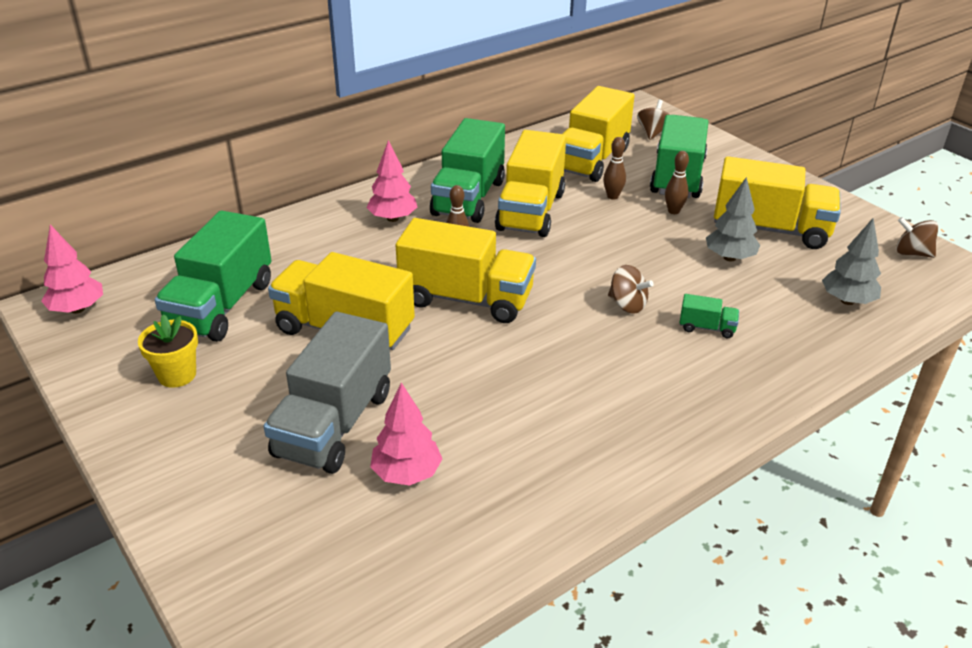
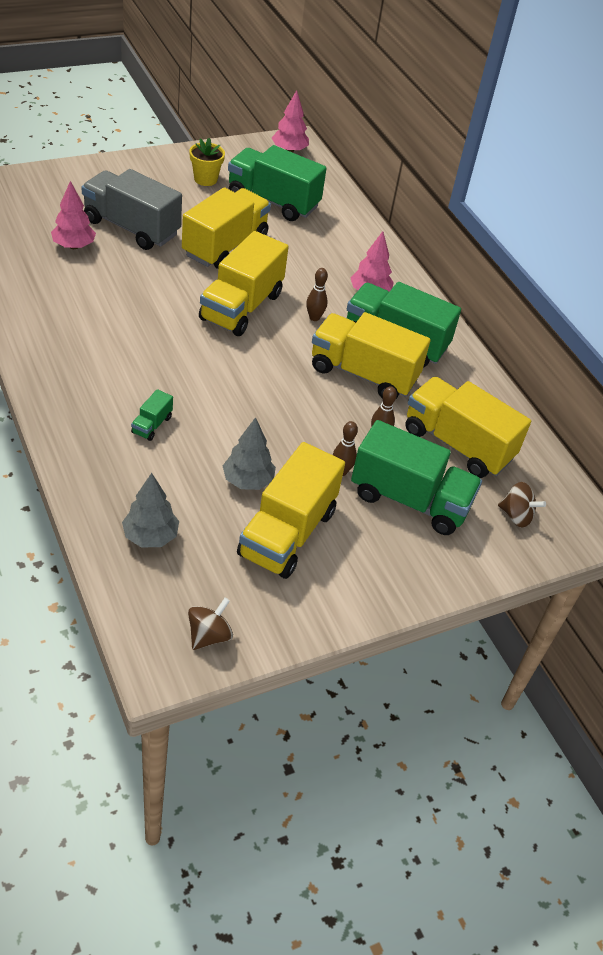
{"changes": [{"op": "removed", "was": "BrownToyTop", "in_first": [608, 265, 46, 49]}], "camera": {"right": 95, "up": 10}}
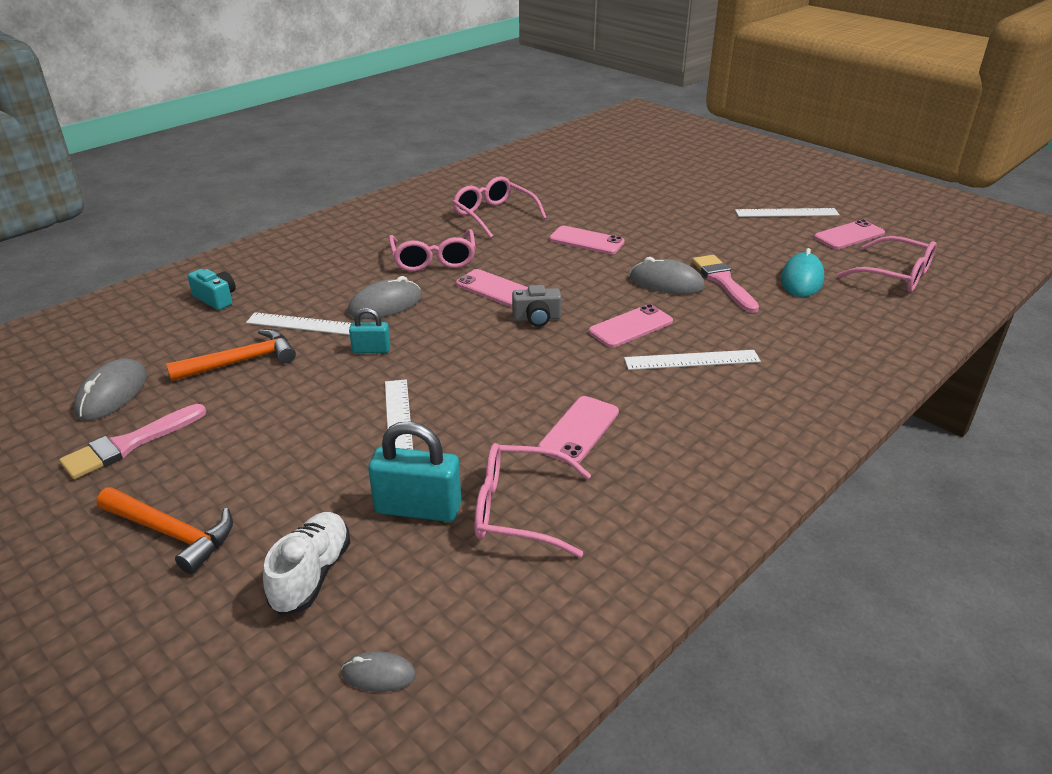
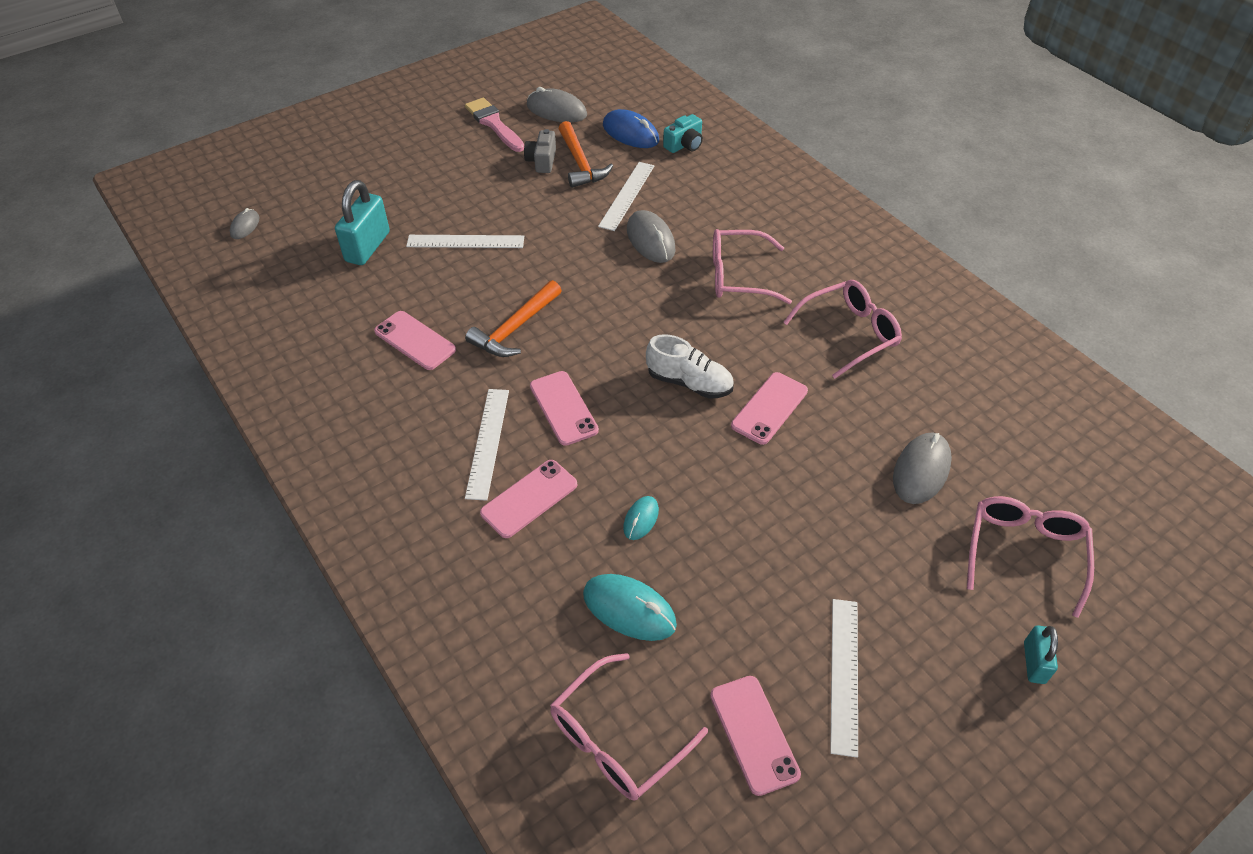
{"changes": [{"op": "moved", "was": "OrangeColouredHammer", "in_first": [97, 487, 136, 87], "in_second": [465, 280, 97, 77]}, {"op": "moved", "was": "WhiteShoe", "in_first": [263, 512, 87, 103], "in_second": [646, 334, 88, 65]}, {"op": "moved", "was": "TealLock", "in_first": [349, 308, 42, 45], "in_second": [1024, 625, 34, 59]}, {"op": "moved", "was": "PinkPhone", "in_first": [456, 269, 72, 38], "in_second": [480, 460, 97, 78]}, {"op": "moved", "was": "PinkSpectacles", "in_first": [474, 443, 117, 115], "in_second": [967, 496, 127, 122]}, {"op": "moved", "was": "AshGreyCamera", "in_first": [512, 285, 50, 42], "in_second": [524, 129, 32, 44]}, {"op": "moved", "was": "AshGreyComputerMouse", "in_first": [630, 257, 75, 37], "in_second": [893, 432, 59, 72]}, {"op": "replaced", "was": "PinkPaintbrush", "now": "TealComputerMouse", "in_first": [692, 255, 67, 58], "in_second": [623, 496, 36, 44]}, {"op": "added", "now": "CobaltComputerMouse", "in_second": [603, 109, 56, 39]}], "camera": {"right": 100, "up": 15}}
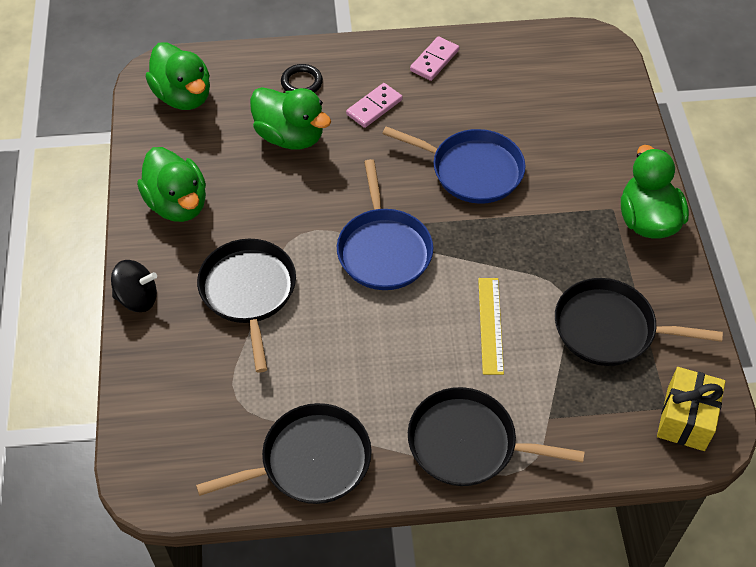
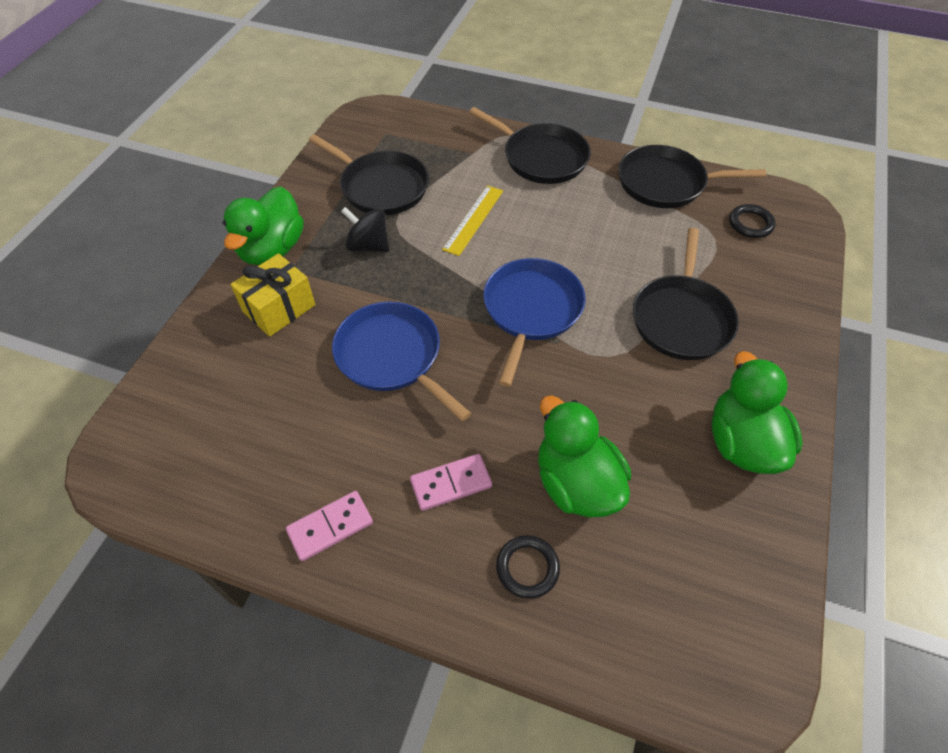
{"changes": [{"op": "moved", "was": "JetBlackToyTop", "in_first": [111, 260, 46, 52], "in_second": [341, 207, 48, 45]}, {"op": "removed", "was": "LeafGreenRubberDuck", "in_first": [146, 42, 64, 68]}, {"op": "moved", "was": "YellowWrappedGift", "in_first": [657, 367, 69, 84], "in_second": [230, 253, 85, 84]}, {"op": "added", "now": "JetBlackRing", "in_second": [729, 204, 47, 34]}], "camera": {"right": -155, "up": 0}}
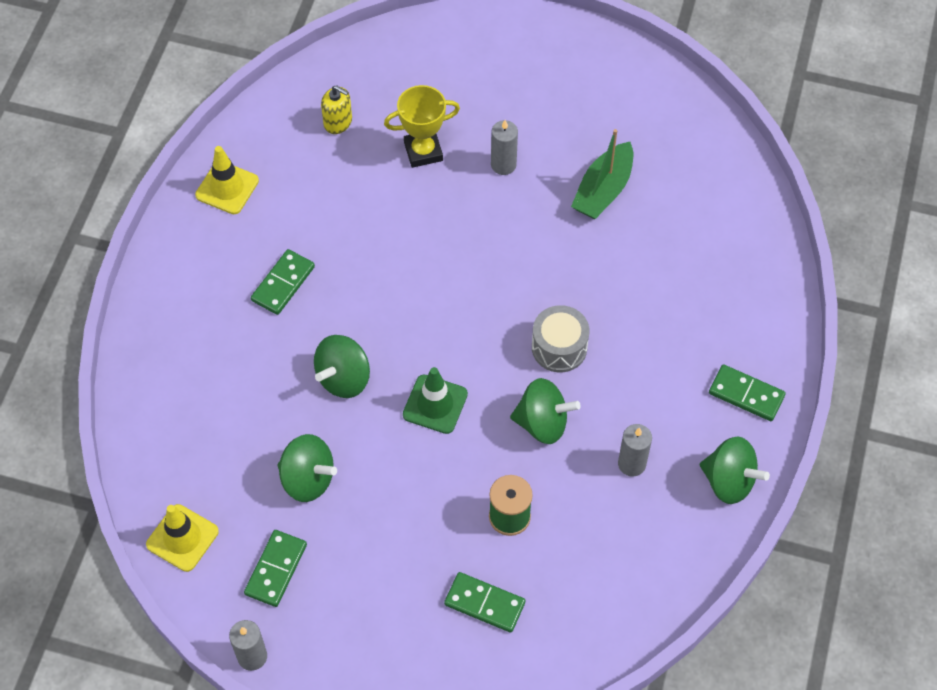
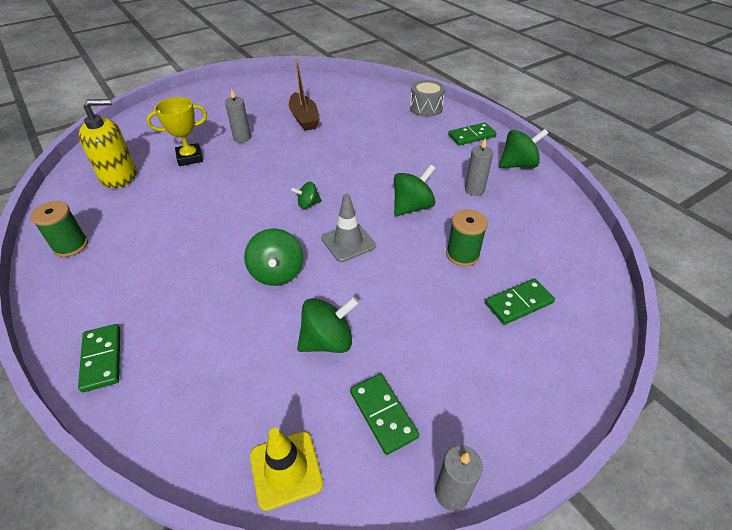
{"changes": [{"op": "replaced", "was": "YellowRoadCone", "now": "LeafGreenReelOfThread", "in_first": [195, 146, 64, 68], "in_second": [30, 201, 58, 56]}, {"op": "moved", "was": "LeafGreenDominoPiece", "in_first": [251, 249, 64, 66], "in_second": [78, 324, 42, 68]}, {"op": "resized", "was": "YellowSoapPump", "in_first": [321, 85, 31, 49], "in_second": [78, 99, 59, 89], "ratio": 1.76}, {"op": "turned", "was": "YellowTrophy", "in_first": [384, 85, 76, 83], "in_second": [147, 97, 60, 69], "clockwise": 45}, {"op": "recoloured", "was": "LeafGreenRoadCone", "now": "AshGreyRoadCone", "in_first": [403, 367, 65, 67], "in_second": [321, 194, 55, 68]}, {"op": "moved", "was": "AshGreyToyDrum", "in_first": [532, 305, 58, 67], "in_second": [410, 80, 35, 37]}, {"op": "recoloured", "was": "LeafGreenToyBoat", "now": "BrownToyBoat", "in_first": [571, 129, 62, 90], "in_second": [289, 59, 31, 72]}, {"op": "added", "now": "LeafGreenToyTop", "in_second": [291, 182, 31, 27]}], "camera": {"right": -50, "up": -15}}
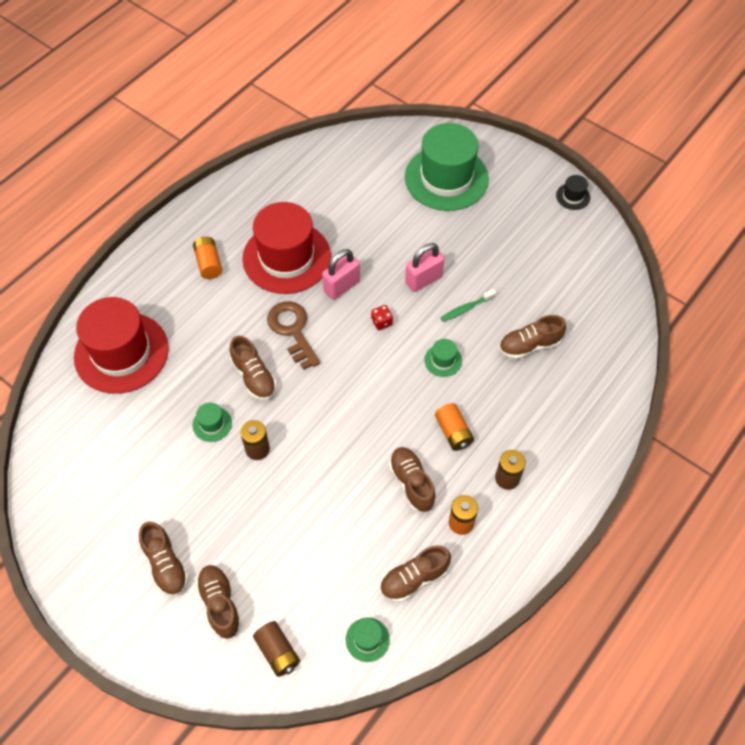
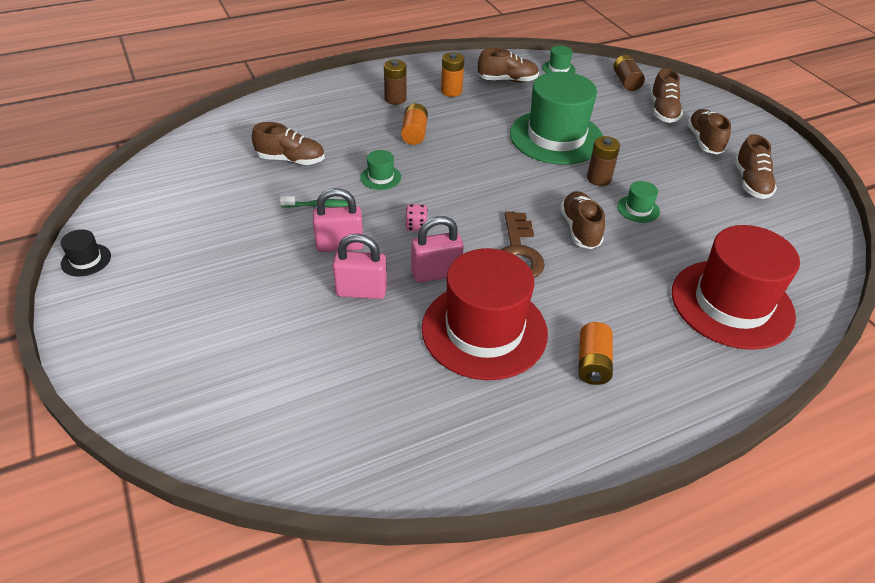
{"changes": [{"op": "recoloured", "was": "RedDie", "now": "PinkDie", "in_first": [371, 305, 22, 25], "in_second": [405, 204, 23, 27]}, {"op": "moved", "was": "BrownShoe", "in_first": [389, 447, 47, 65], "in_second": [734, 134, 43, 65]}, {"op": "moved", "was": "LeafGreenTopHat", "in_first": [405, 123, 84, 88], "in_second": [510, 72, 93, 93]}, {"op": "added", "now": "PinkLock", "in_second": [333, 234, 54, 65]}], "camera": {"right": -155, "up": -15}}
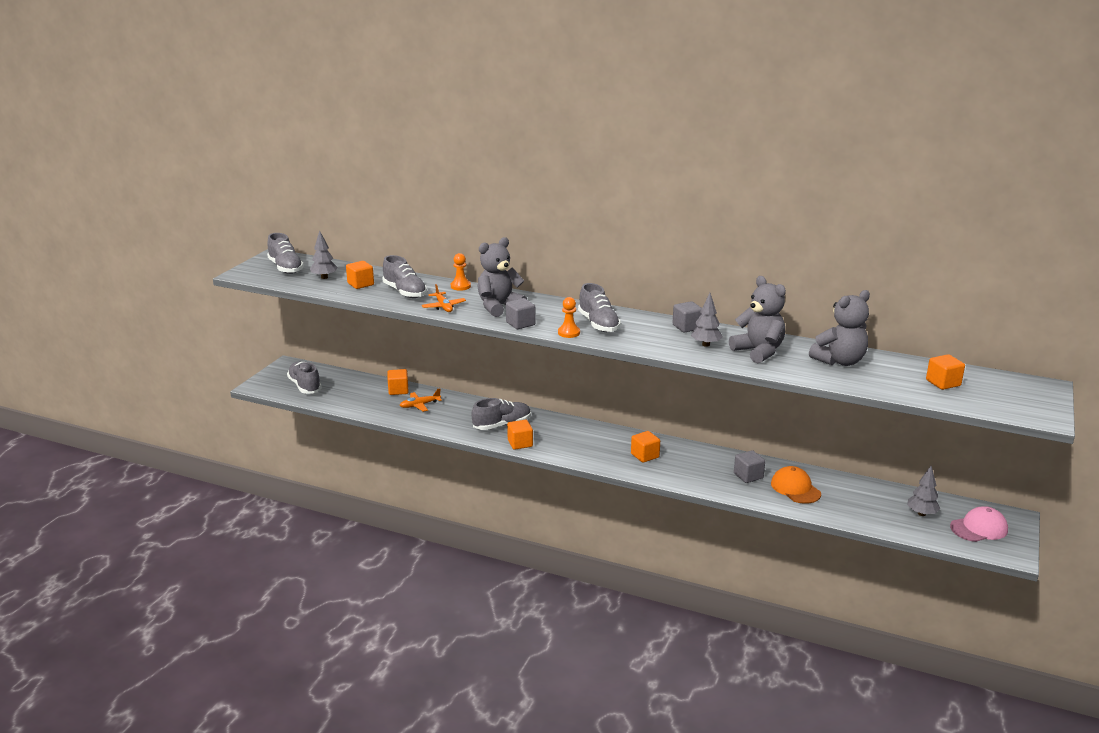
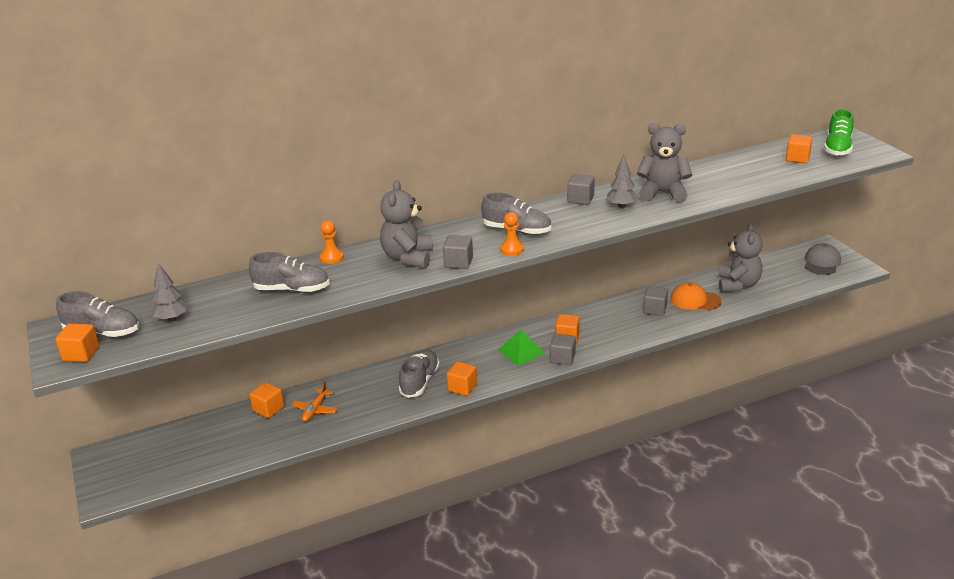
{"changes": [{"op": "removed", "was": "AshGreyShoe", "in_first": [287, 362, 35, 32]}, {"op": "moved", "was": "OrangeColouredBlock", "in_first": [346, 261, 28, 28], "in_second": [55, 323, 44, 39]}, {"op": "removed", "was": "OrangeColouredToyPlane", "in_first": [422, 284, 44, 28]}, {"op": "moved", "was": "AshGreyStuffedBear", "in_first": [809, 290, 61, 76], "in_second": [719, 223, 44, 69]}, {"op": "removed", "was": "AshGreyTree", "in_first": [907, 466, 33, 50]}, {"op": "recoloured", "was": "PinkPeakedCap", "now": "AshGreyPeakedCap", "in_first": [950, 506, 58, 36], "in_second": [805, 243, 36, 32]}, {"op": "added", "now": "LeafGreenSolidPyramid", "in_second": [498, 329, 47, 37]}, {"op": "added", "now": "AshGreyBlock", "in_second": [550, 334, 26, 31]}, {"op": "added", "now": "LeafGreenShoe", "in_second": [824, 109, 30, 47]}], "camera": {"right": -45, "up": 5}}
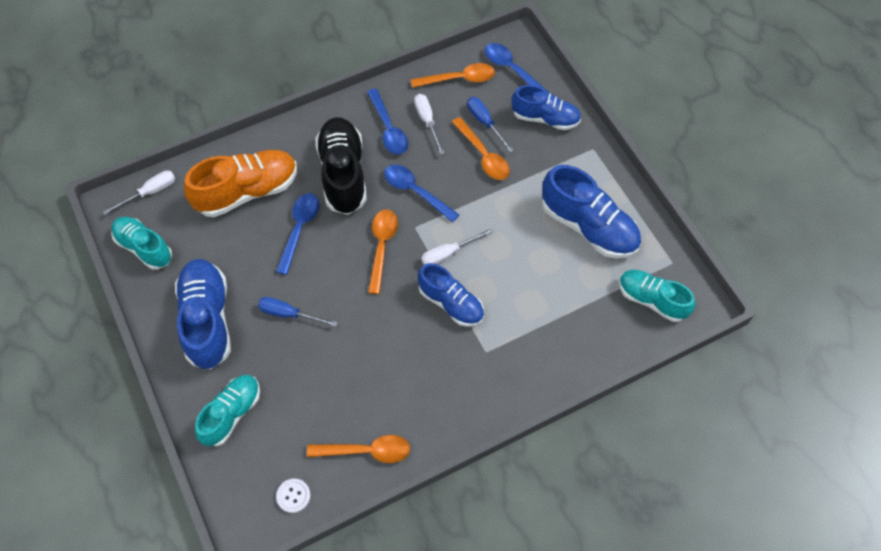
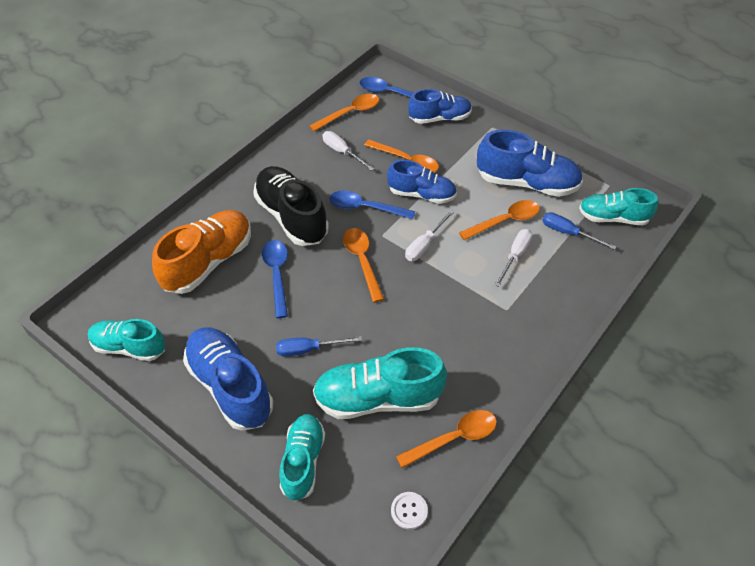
{"changes": [{"op": "moved", "was": "WhiteScrewdriver", "in_first": [103, 170, 72, 45], "in_second": [495, 229, 37, 58]}, {"op": "removed", "was": "CobaltTablespoon", "in_first": [367, 88, 41, 67]}, {"op": "moved", "was": "CobaltShoe", "in_first": [418, 263, 66, 64], "in_second": [387, 160, 70, 44]}, {"op": "moved", "was": "CobaltScrewdriver", "in_first": [467, 97, 47, 55], "in_second": [542, 212, 74, 38]}, {"op": "added", "now": "TealShoe", "in_second": [313, 347, 134, 72]}, {"op": "added", "now": "OrangeColouredTablespoon", "in_second": [459, 200, 81, 40]}], "camera": {"right": -25, "up": -10}}
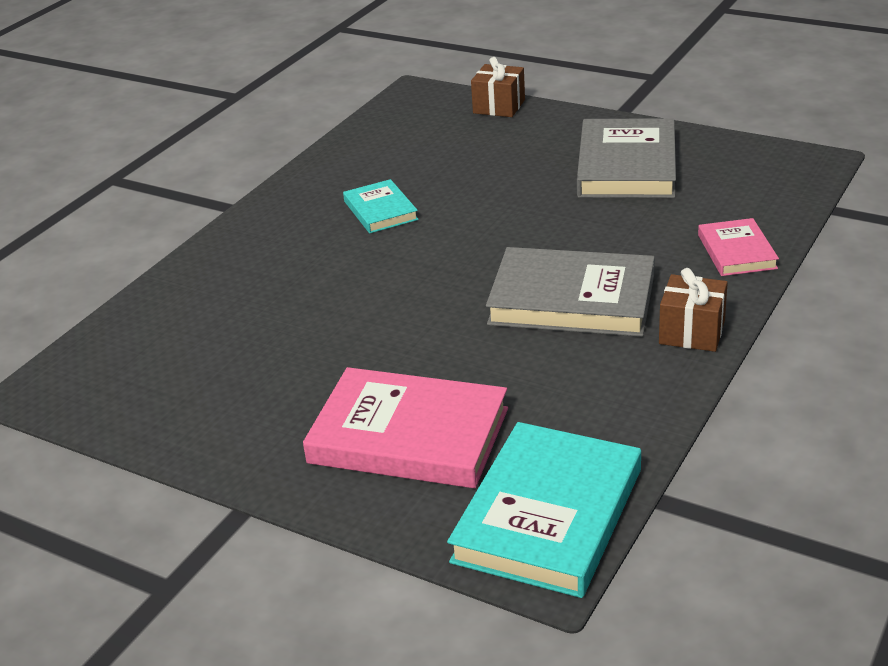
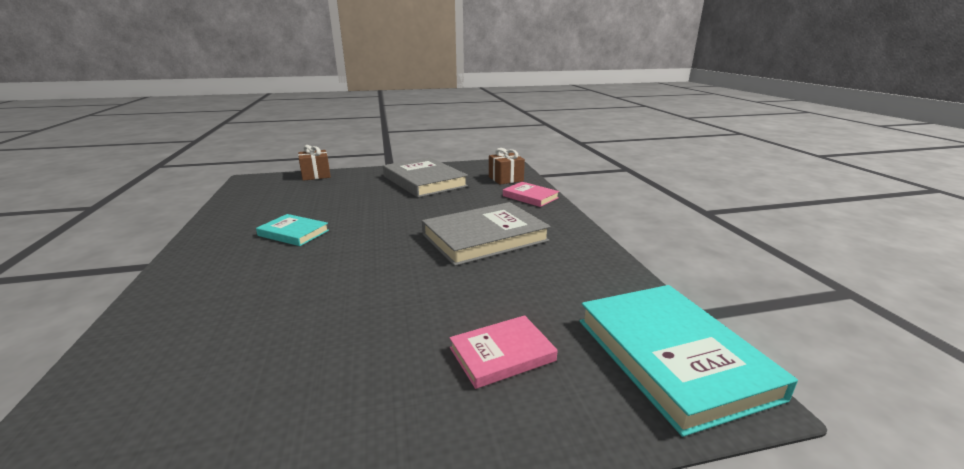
{"changes": [{"op": "resized", "was": "PinkHardcover", "in_first": [303, 367, 205, 121], "in_second": [450, 315, 107, 74], "ratio": 0.54}, {"op": "moved", "was": "BrownWrappedGift", "in_first": [659, 268, 69, 84], "in_second": [489, 148, 36, 37]}], "camera": {"right": -45, "up": -10}}
